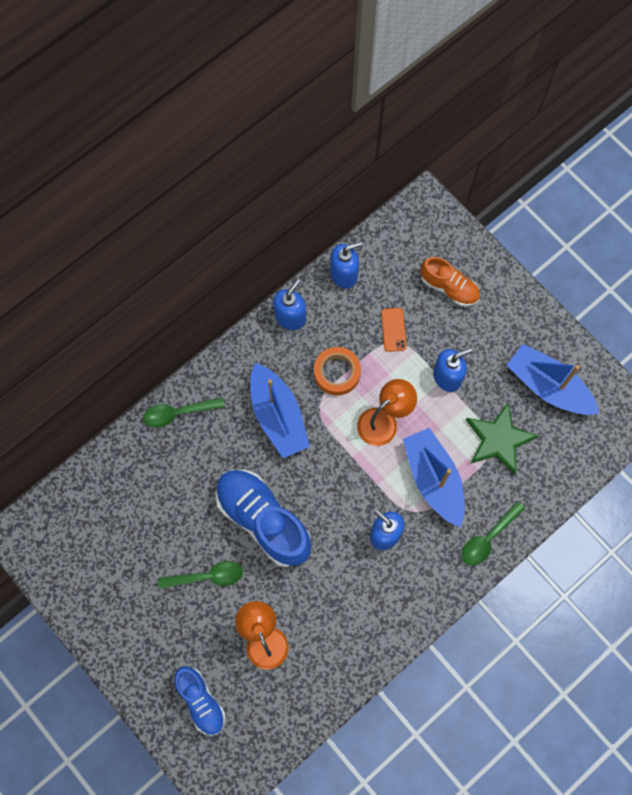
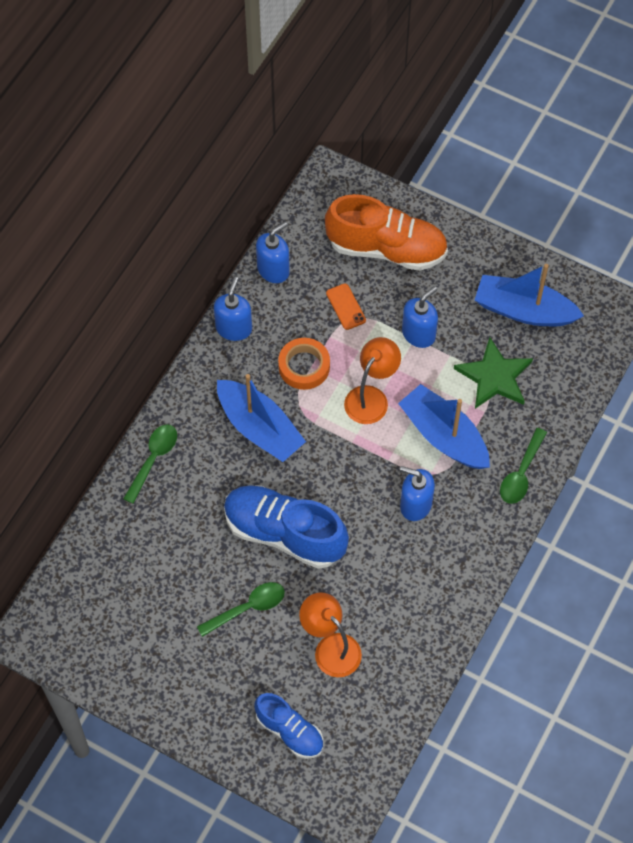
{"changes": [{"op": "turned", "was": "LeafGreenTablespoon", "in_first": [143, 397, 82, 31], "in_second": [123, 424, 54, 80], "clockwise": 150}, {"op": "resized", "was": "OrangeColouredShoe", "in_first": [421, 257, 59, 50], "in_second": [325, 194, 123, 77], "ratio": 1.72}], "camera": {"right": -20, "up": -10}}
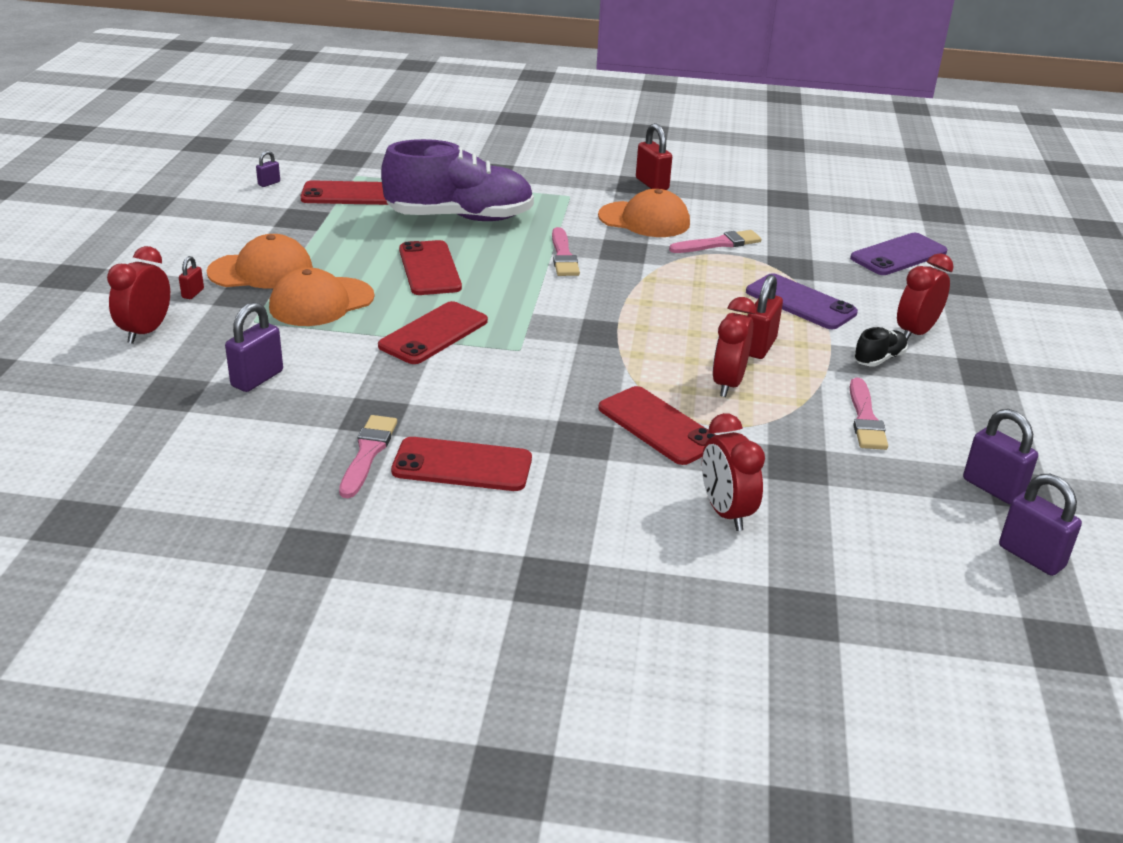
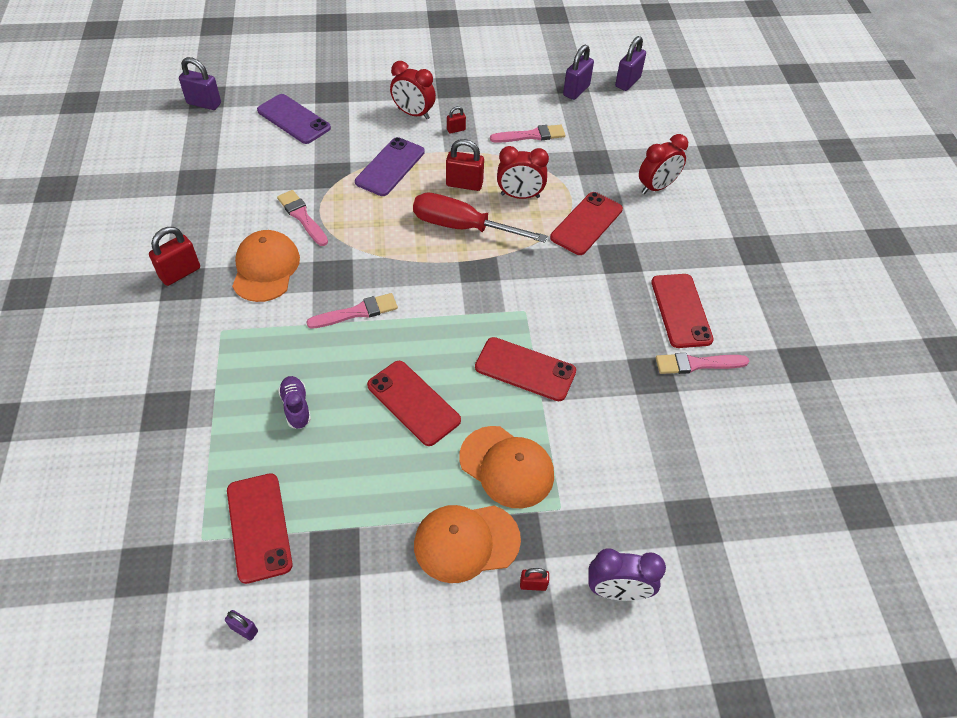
{"changes": [{"op": "recoloured", "was": "RedBedsideClock", "now": "RoyalPurpleBedsideClock", "in_first": [107, 246, 63, 98], "in_second": [588, 548, 78, 53]}, {"op": "turned", "was": "OrangeColouredPeakedCap", "in_first": [207, 234, 106, 55], "in_second": [414, 505, 107, 78], "clockwise": -75}, {"op": "moved", "was": "RoyalPurpleLock", "in_first": [225, 302, 58, 90], "in_second": [179, 57, 42, 53]}, {"op": "resized", "was": "RoyalPurpleShoe", "in_first": [381, 139, 153, 82], "in_second": [278, 376, 33, 53], "ratio": 0.4}, {"op": "turned", "was": "RedPhone", "in_first": [399, 240, 63, 55], "in_second": [367, 361, 94, 85], "clockwise": 75}, {"op": "replaced", "was": "JetBlackShoe", "now": "RedLock", "in_first": [854, 327, 54, 39], "in_second": [447, 106, 19, 28]}, {"op": "added", "now": "RedScrewdriver", "in_second": [413, 193, 134, 50]}], "camera": {"right": -105, "up": 20}}
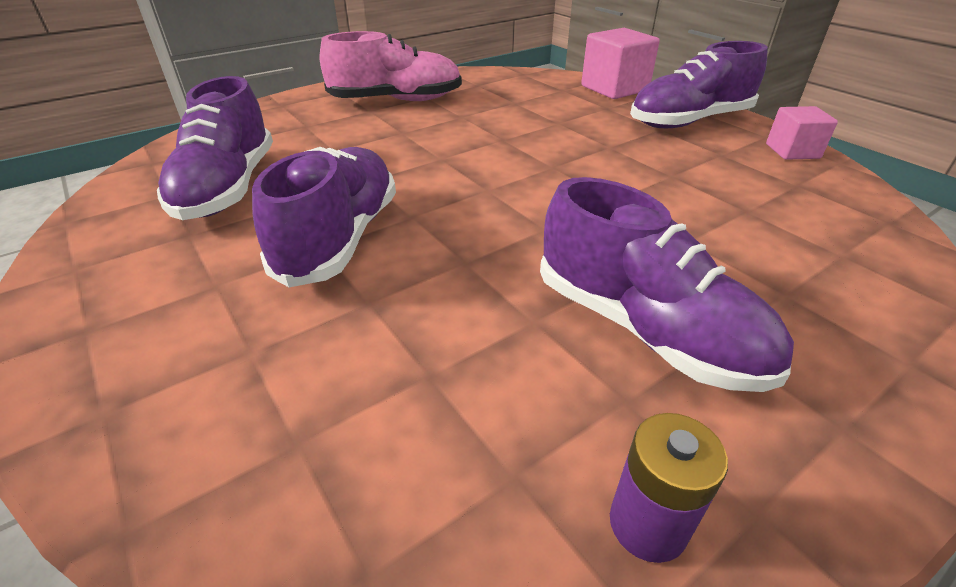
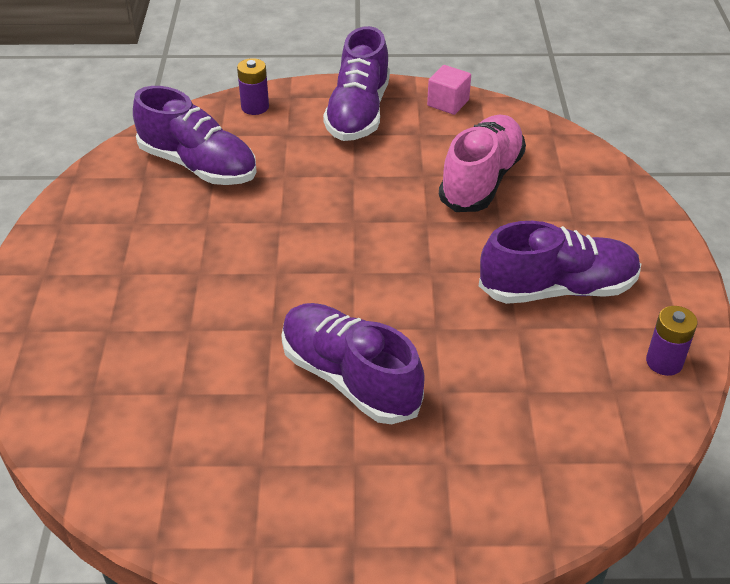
{"changes": [{"op": "moved", "was": "RoyalPurpleShoe", "in_first": [157, 76, 116, 144], "in_second": [133, 86, 124, 99]}, {"op": "moved", "was": "PinkShoe", "in_first": [320, 31, 142, 70], "in_second": [439, 115, 87, 97]}, {"op": "replaced", "was": "PinkBlock", "now": "RoyalPurplePowerCell", "in_first": [581, 28, 79, 71], "in_second": [237, 58, 32, 57]}], "camera": {"right": -55, "up": 5}}
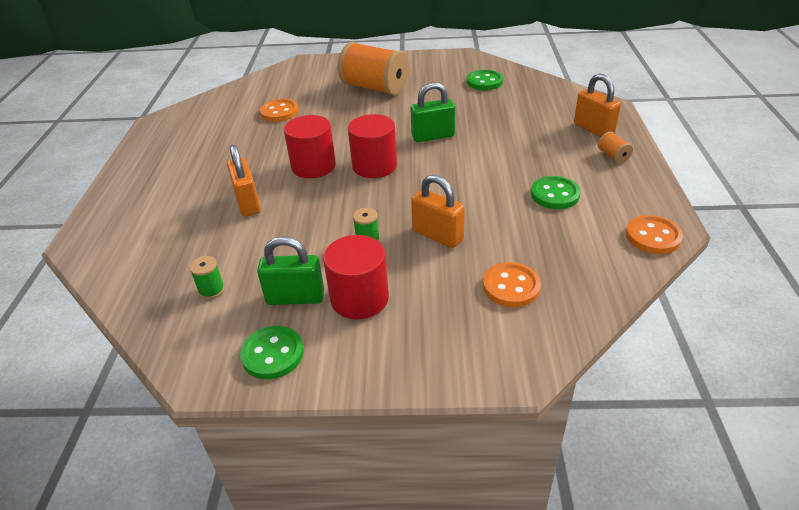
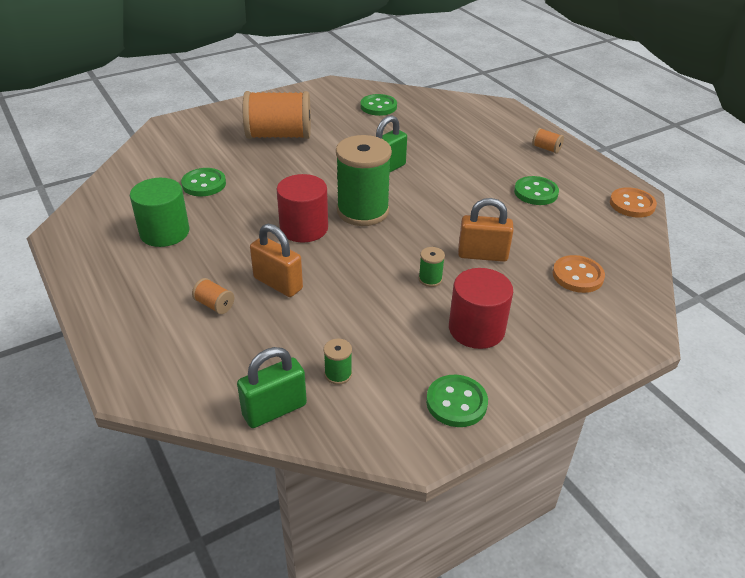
{"changes": [{"op": "moved", "was": "LeafGreenLock", "in_first": [257, 236, 67, 69], "in_second": [237, 347, 70, 81]}, {"op": "recoloured", "was": "OrangeColouredShirtButton", "now": "LeafGreenShirtButton", "in_first": [260, 99, 39, 23], "in_second": [181, 168, 45, 28]}, {"op": "replaced", "was": "RedCylinderShape", "now": "LeafGreenReelOfThread", "in_first": [348, 114, 49, 64], "in_second": [336, 135, 56, 91]}, {"op": "removed", "was": "OrangeColouredLock", "in_first": [574, 74, 47, 63]}, {"op": "added", "now": "LeafGreenCylinderShape", "in_second": [130, 178, 59, 69]}, {"op": "added", "now": "OrangeColouredReelOfThread", "in_second": [192, 278, 42, 36]}], "camera": {"right": -35, "up": 0}}
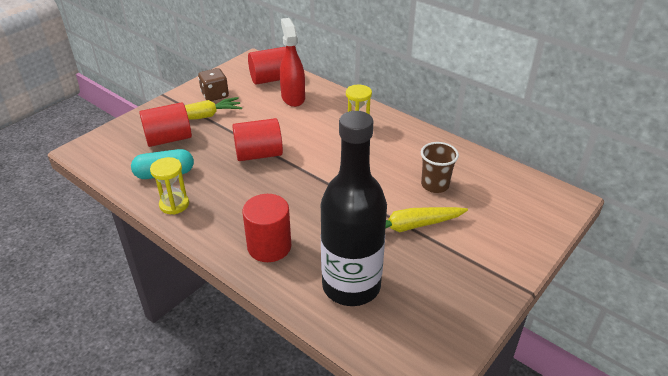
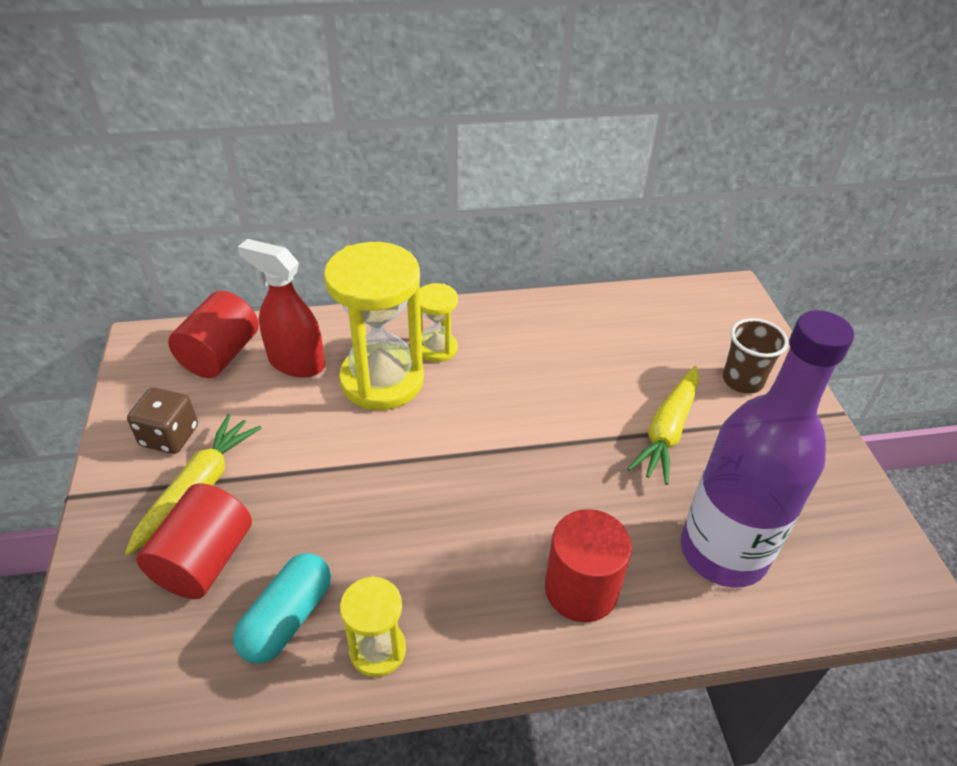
{"changes": [{"op": "removed", "was": "RedCylinderShape", "in_first": [232, 118, 51, 43]}, {"op": "recoloured", "was": "JetBlackBottle", "now": "RoyalPurpleBottle", "in_first": [321, 111, 66, 195], "in_second": [681, 310, 173, 278]}, {"op": "moved", "was": "BrownBeaker", "in_first": [421, 142, 38, 51], "in_second": [723, 318, 65, 76]}, {"op": "added", "now": "YellowHourglass", "in_second": [324, 242, 100, 168]}], "camera": {"right": -50, "up": 5}}
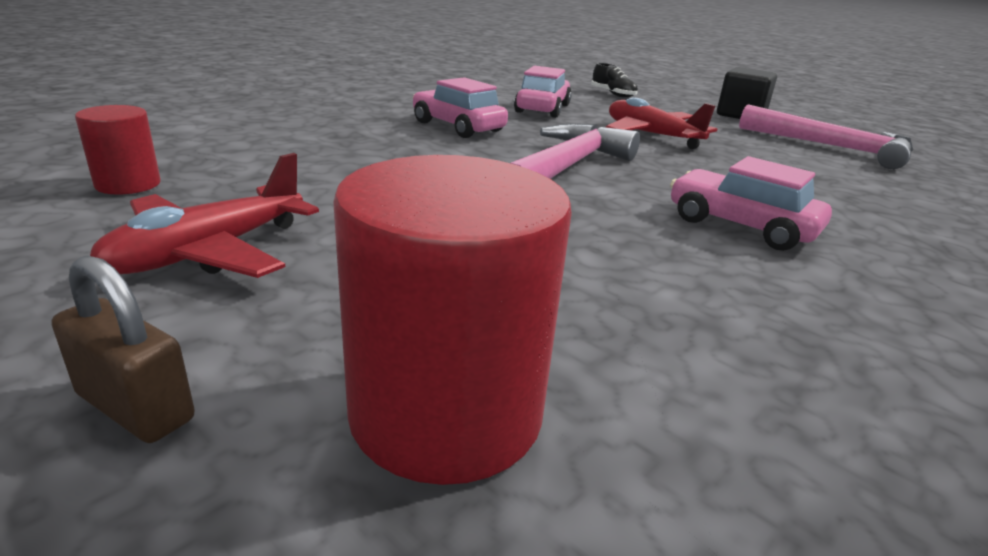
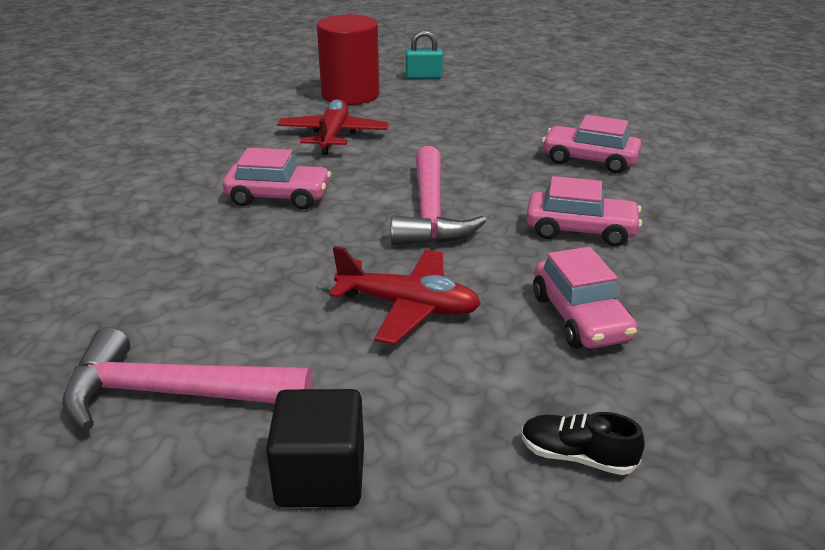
{"changes": [{"op": "recoloured", "was": "BrownLock", "now": "TealLock", "in_first": [52, 255, 143, 188], "in_second": [406, 30, 37, 49]}, {"op": "removed", "was": "RedCylinderShape", "in_first": [75, 105, 86, 90]}, {"op": "moved", "was": "RedToyPlane", "in_first": [90, 153, 229, 125], "in_second": [277, 99, 112, 56]}, {"op": "added", "now": "PinkCar", "in_second": [542, 115, 100, 58]}], "camera": {"right": 150, "up": 5}}
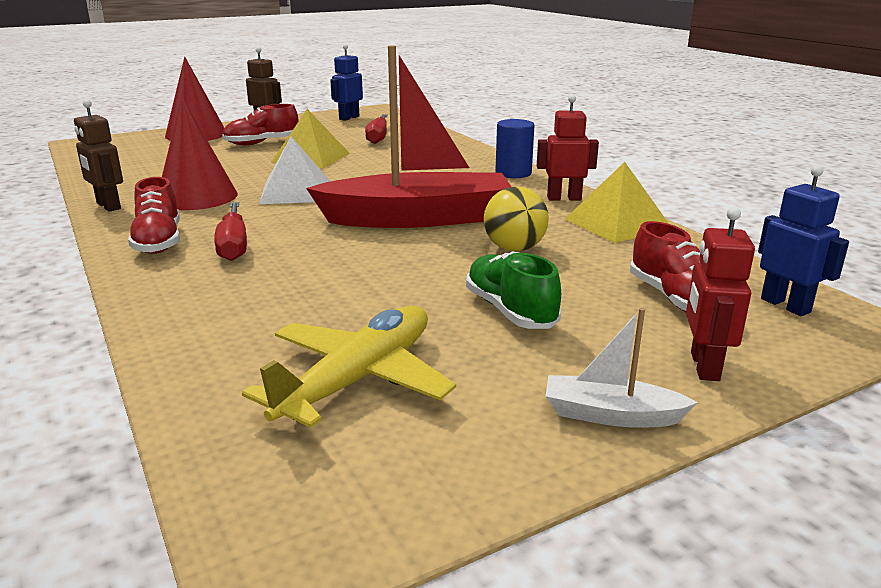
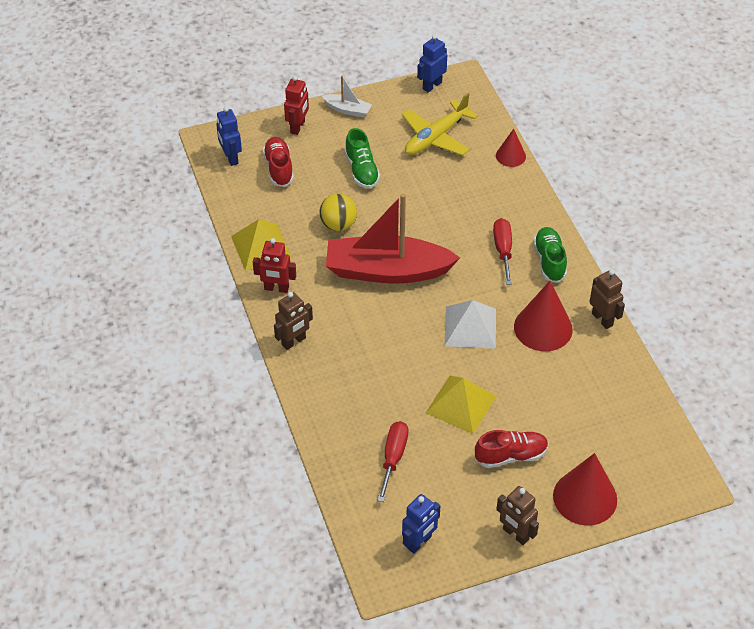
{"changes": [{"op": "recoloured", "was": "RedShoe", "now": "LeafGreenShoe", "in_first": [128, 177, 52, 77], "in_second": [533, 227, 34, 56]}, {"op": "replaced", "was": "CobaltCylinderShape", "now": "BrownRobotFigure", "in_first": [495, 119, 39, 59], "in_second": [274, 292, 39, 58]}, {"op": "added", "now": "CobaltRobotFigure", "in_second": [417, 34, 30, 58]}, {"op": "added", "now": "RedSolidCone", "in_second": [496, 129, 30, 38]}], "camera": {"right": -170, "up": 25}}
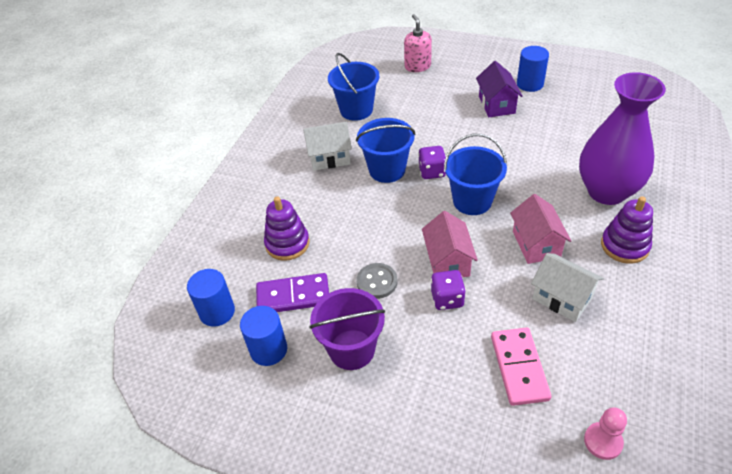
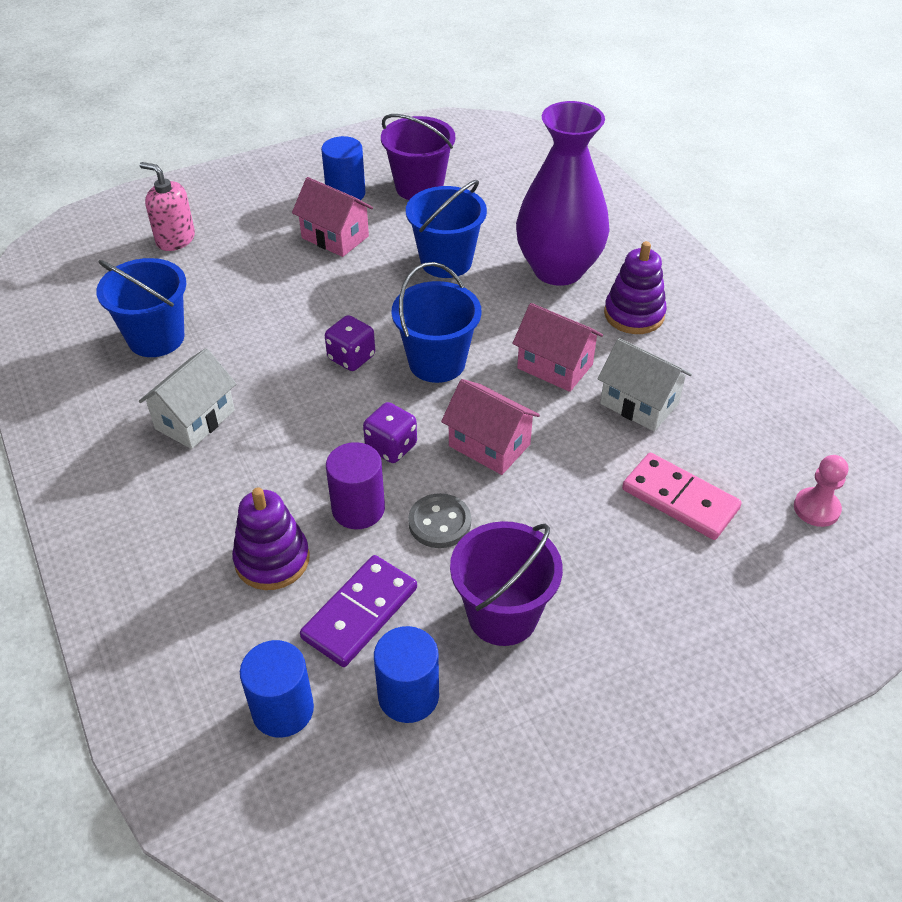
{"changes": [{"op": "moved", "was": "CobaltPail", "in_first": [356, 118, 60, 65], "in_second": [406, 180, 81, 98]}, {"op": "moved", "was": "RoyalPurpleDie", "in_first": [431, 270, 35, 40], "in_second": [363, 402, 54, 61]}, {"op": "recoloured", "was": "RoyalPurpleHouse", "now": "PinkHouse", "in_first": [476, 61, 47, 56], "in_second": [292, 177, 81, 80]}, {"op": "turned", "was": "WhiteHouse", "in_first": [531, 253, 73, 69], "in_second": [597, 338, 95, 93], "clockwise": 45}, {"op": "added", "now": "RoyalPurpleCylinderShape", "in_second": [326, 442, 59, 87]}, {"op": "added", "now": "RoyalPurplePail", "in_second": [381, 114, 74, 86]}], "camera": {"right": -50, "up": 0}}
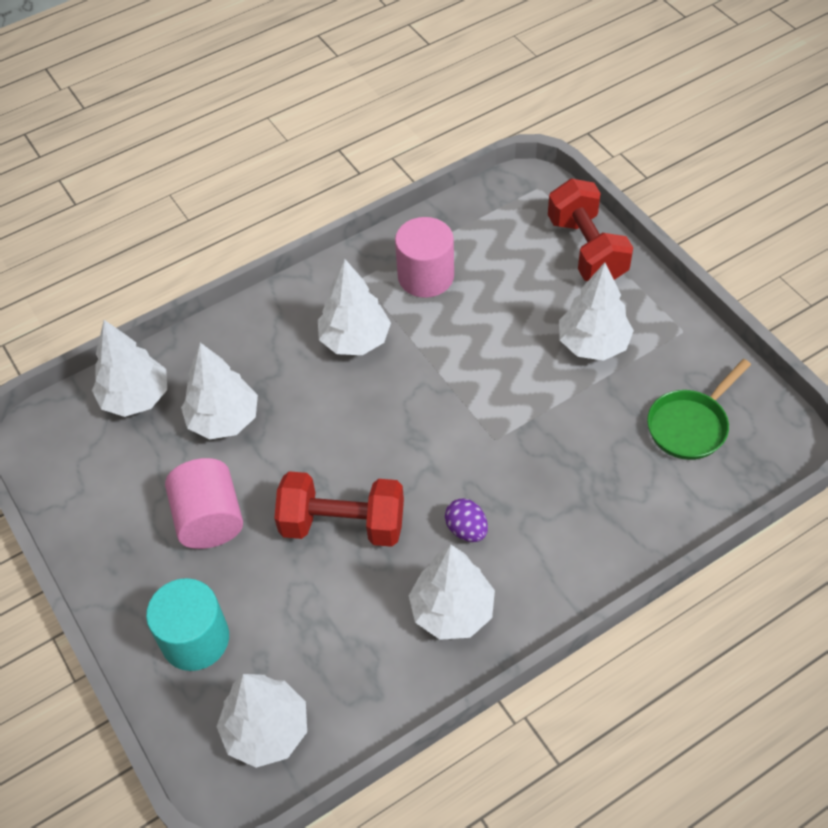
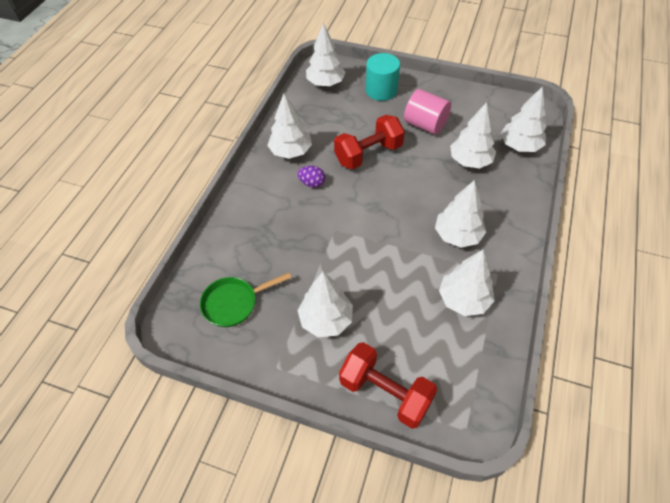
{"changes": [{"op": "replaced", "was": "PinkCylinderShape", "now": "WhiteTree", "in_first": [395, 217, 59, 81], "in_second": [439, 250, 56, 66]}, {"op": "turned", "was": "LeafGreenSkillet", "in_first": [647, 359, 104, 101], "in_second": [200, 273, 91, 54], "clockwise": -120}], "camera": {"right": 140, "up": 0}}
